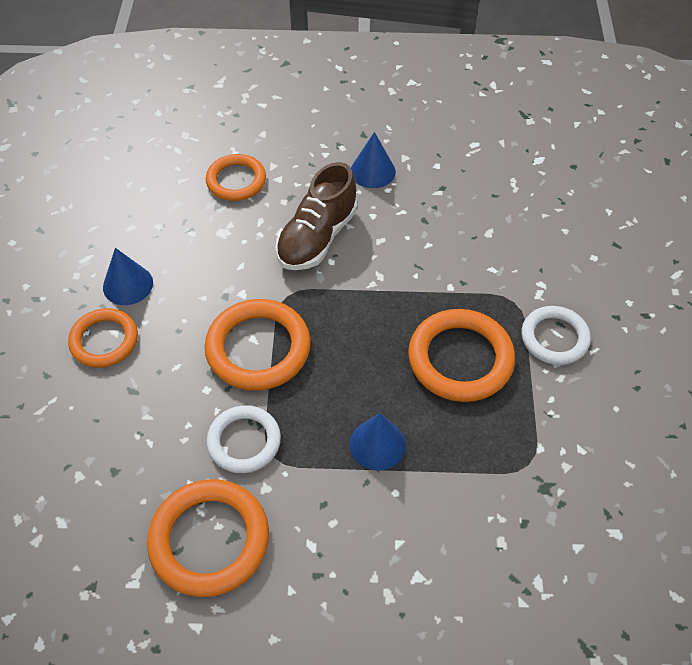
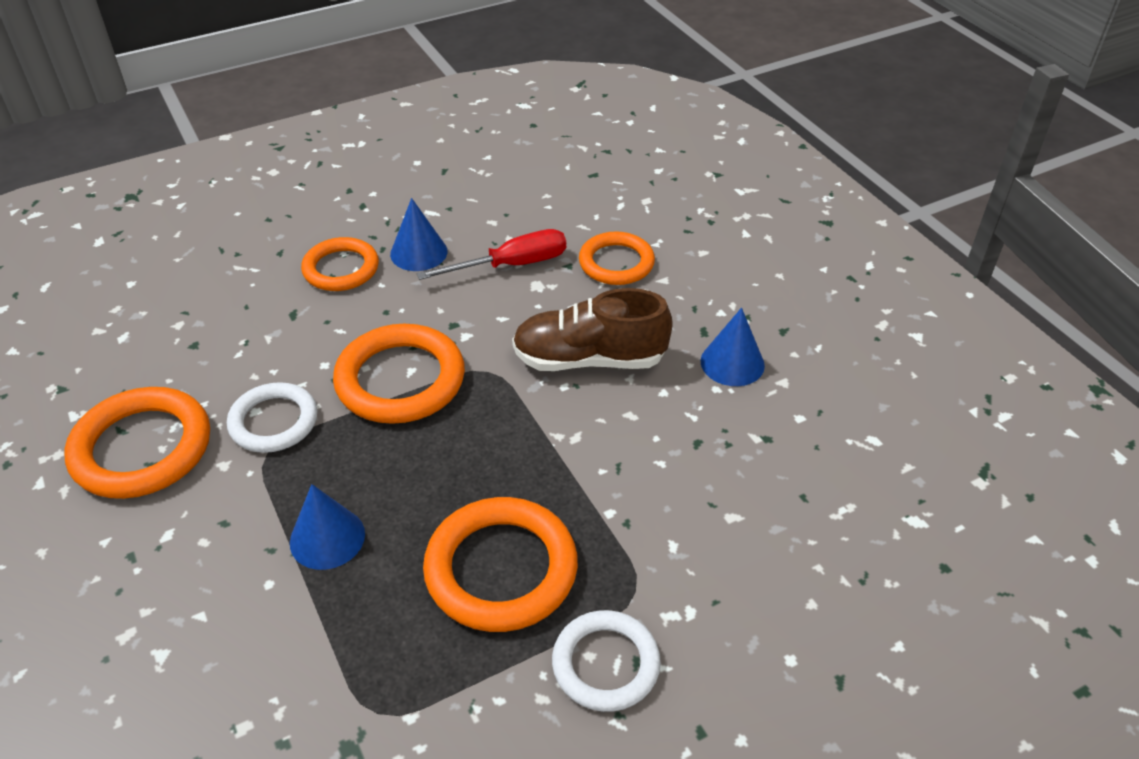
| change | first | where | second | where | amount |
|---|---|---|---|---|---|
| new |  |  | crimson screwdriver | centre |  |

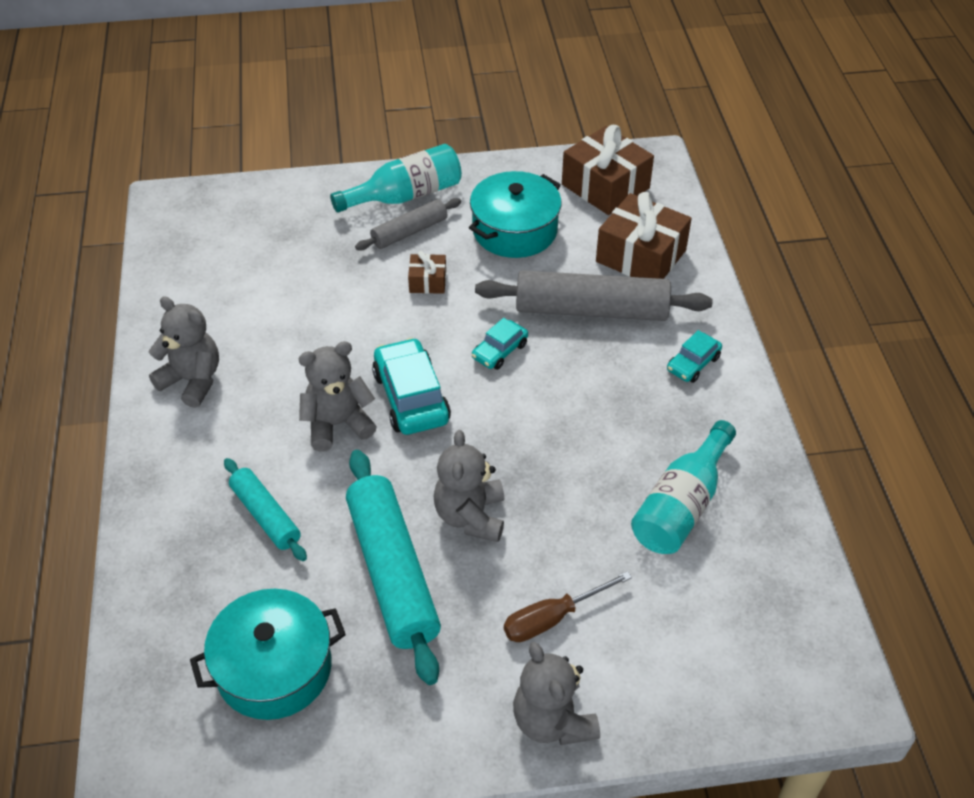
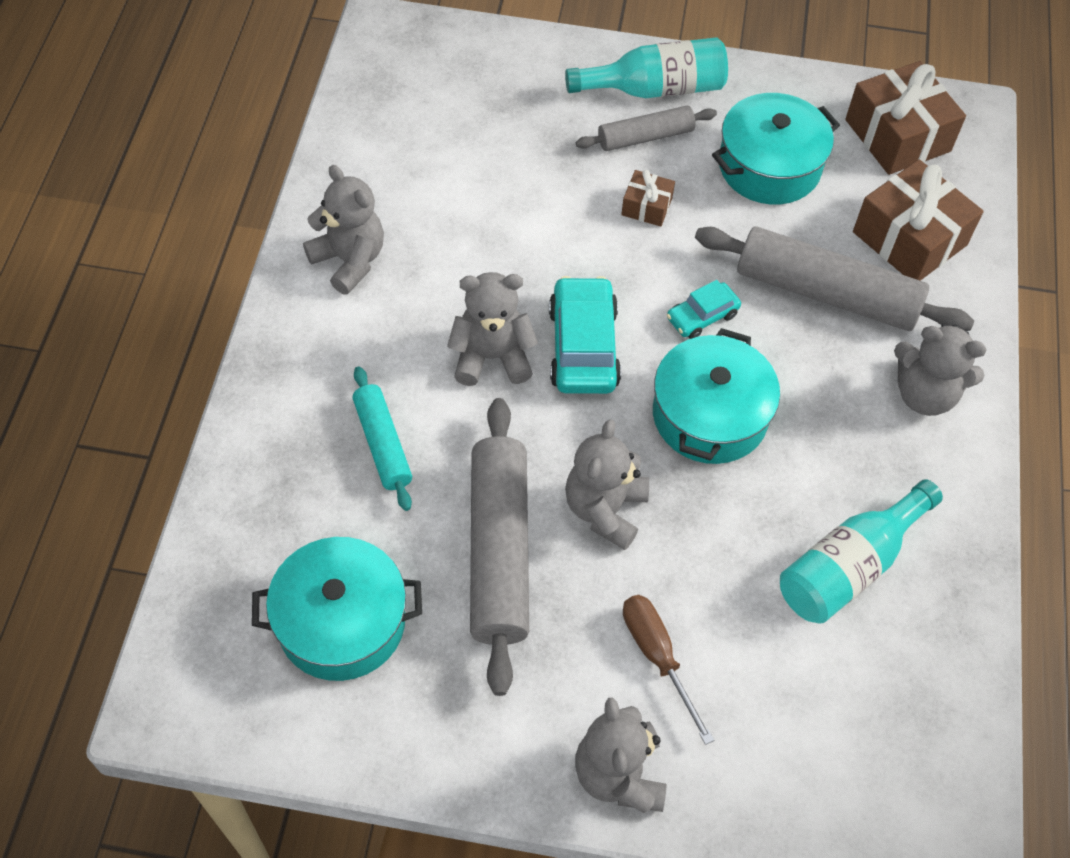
| change | first | where | second | where | amount |
|---|---|---|---|---|---|
| repainted | turquoise dough roller (no. 2 from left) | bottom centre | ash-grey dough roller (no. 1 from left) | centre |  |
| rotated | brown screwdriver | bottom centre |  | bottom centre | 75 degrees clockwise |
| swapped | turquoise car (no. 3 from left) | middle right | ash-grey teddy bear (no. 5 from left) | middle right |  |
| new |  |  | turquoise cooking pot (no. 2 from left) | middle right |  |

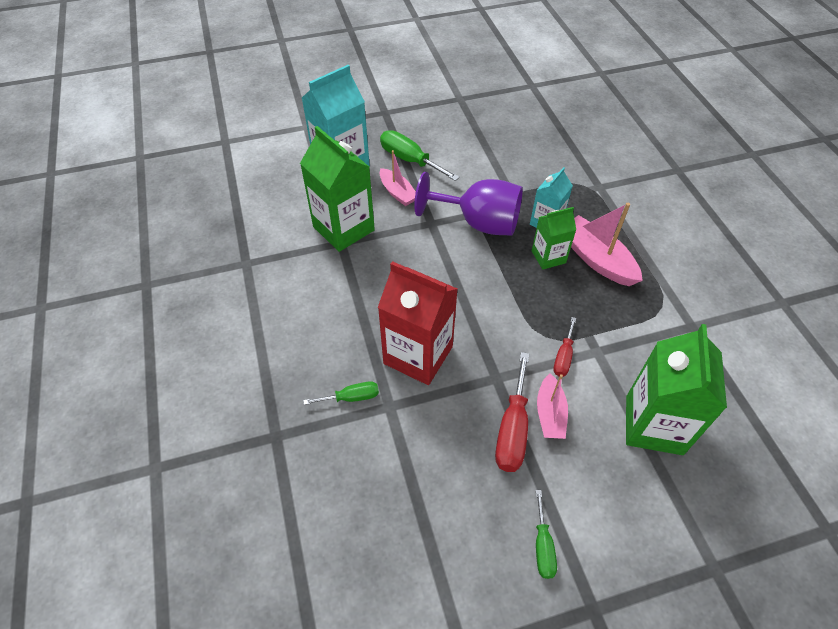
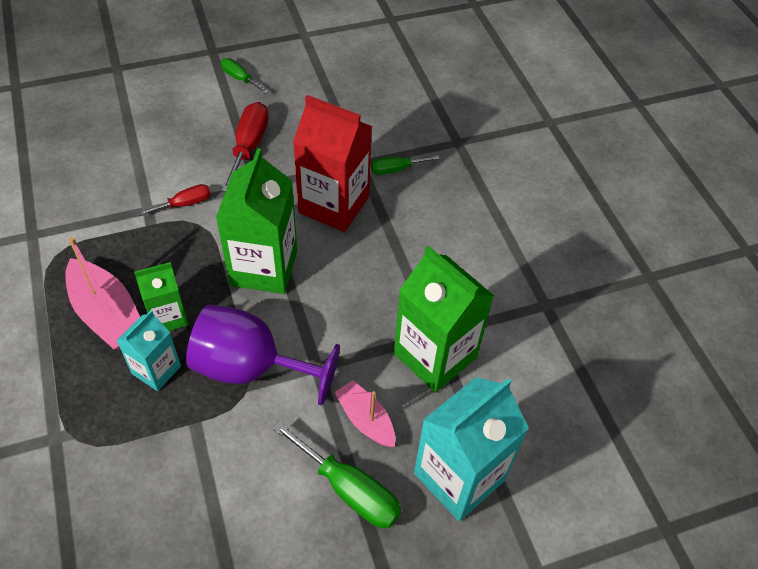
| change | first | where | second | where | amount |
|---|---|---|---|---|---|
| rotated | emerald screwdriver (no. 3 from left in the first image) | bottom centre | emerald screwdriver (no. 1 from left) | top left | 45 degrees counterclockwise |
| gone | rose-pink sailboat (no. 2 from left) | centre |  |  |  |
| rotated | crimson screwdriver (no. 2 from left in the first image) | middle right | crimson screwdriver (no. 1 from left) | middle left | 45 degrees clockwise |
| shifted | emerald juice carton (no. 3 from left in the first image) | middle right | emerald juice carton (no. 2 from left) | centre |  |

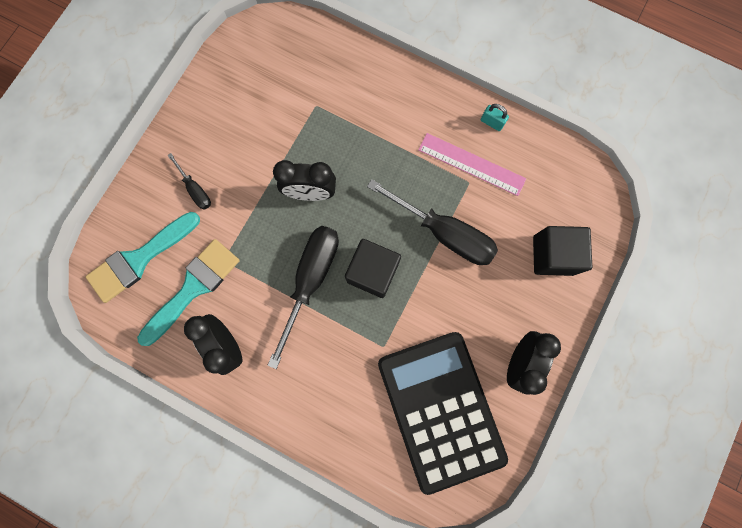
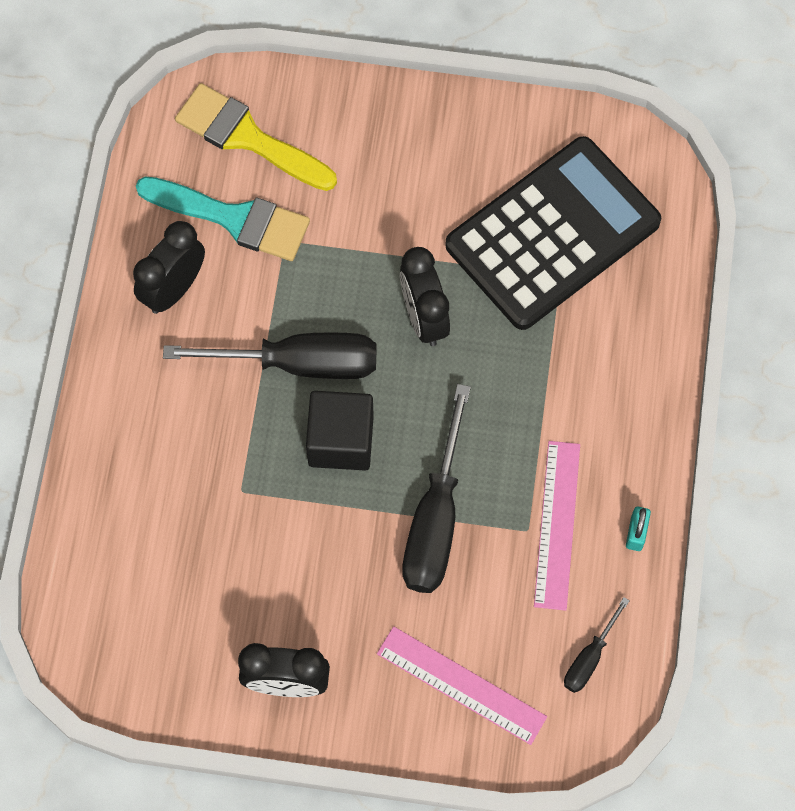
| change | first | where | second | where | amount |
|---|---|---|---|---|---|
| repainted | turquoise paint brush (no. 1 from left) | middle left | golden paint brush | top left |  |
| shifted | black screwdriver (no. 1 from left in the first image) | middle left | black screwdriver (no. 3 from left) | bottom right |  |
| shifted | black calculator | bottom centre |  | top right |  |
| swapped | black block (no. 2 from left) | middle right | rose-pink straightedge (no. 1 from left) | bottom centre |  |

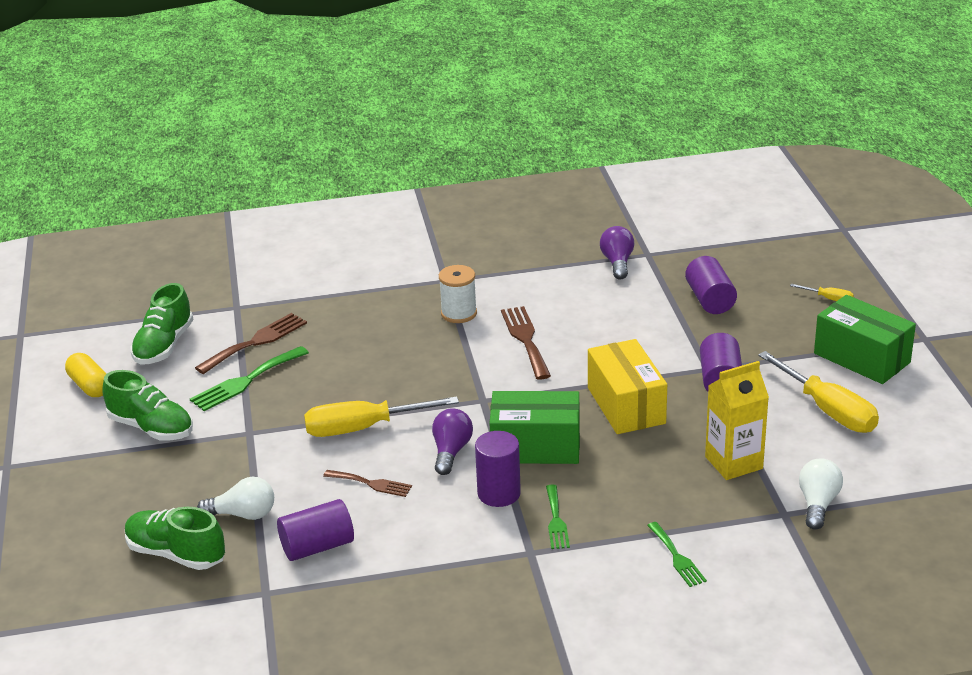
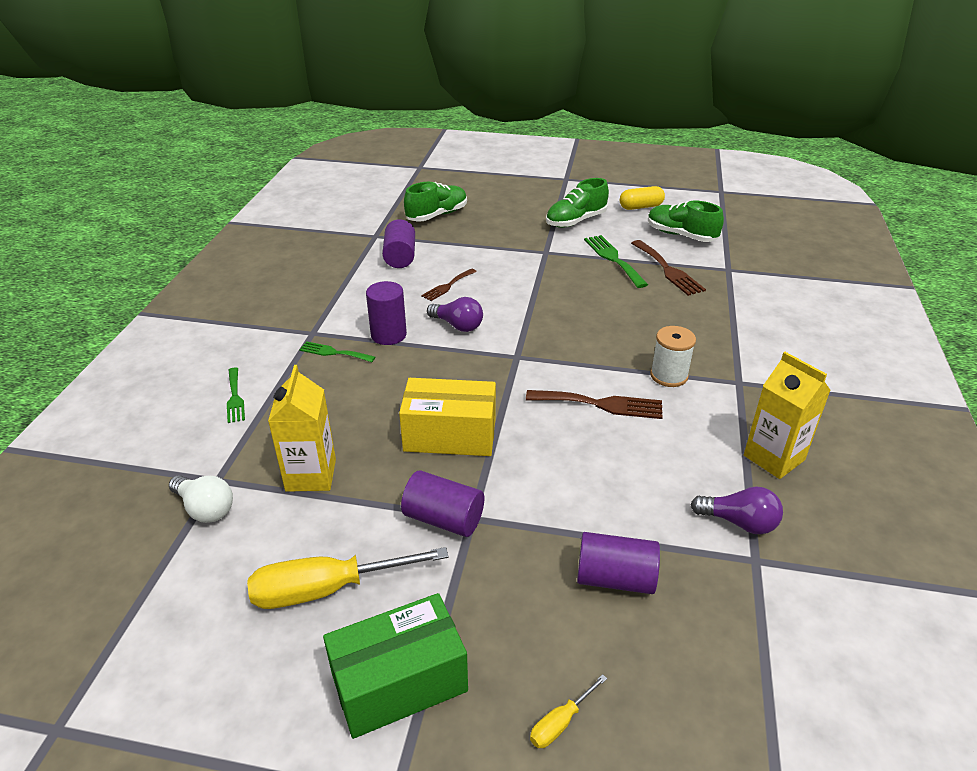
| change | first | where | second | where | amount |
|---|---|---|---|---|---|
| gone | snow-white light bulb (no. 1 from left) | bottom left |  |  |  |
| gone | golden screwdriver (no. 1 from left) | centre |  |  |  |
| gone | emerald package (no. 1 from left) | centre |  |  |  |
| rotated | emerald table fork (no. 3 from left in the first image) | bottom right | emerald table fork (no. 1 from left) | middle left | 105 degrees counterclockwise |
| new |  |  | golden juice carton (no. 2 from left) | middle right |  |

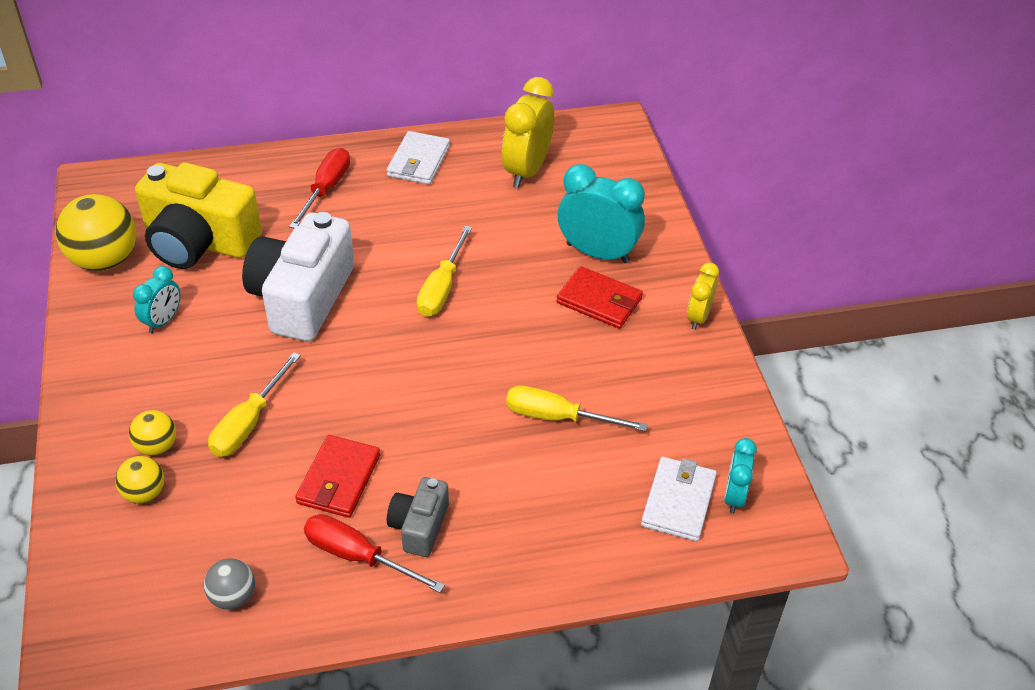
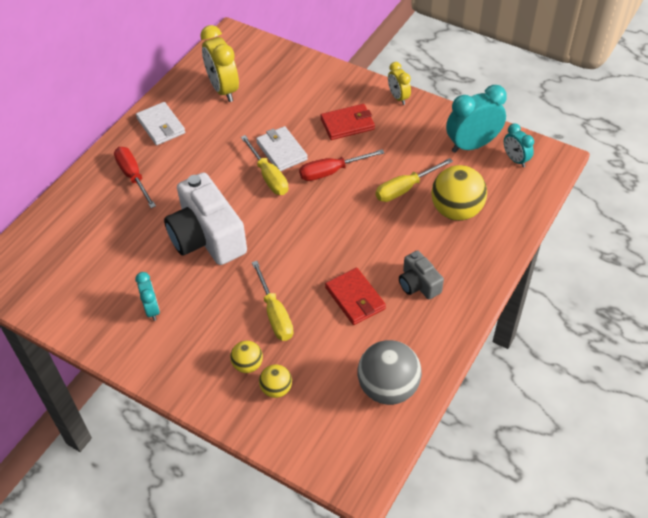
| change | first | where | second | where | amount |
|---|---|---|---|---|---|
| shifted | golden sphere (no. 1 from left in the first image) | middle left | golden sphere (no. 3 from left) | middle right |  |
| gone | golden camera | top left |  |  |  |
| scaled | ash-grey sphere | bottom left |  | bottom centre | x1.90 |
| shifted | crimson screwdriver (no. 2 from left) | bottom centre |  | top centre |  |
| shifted | turquoise bedside clock (no. 2 from left) | top centre |  | top right |  |
| shifted | snow-white billfold (no. 2 from left) | bottom centre |  | top centre |  |

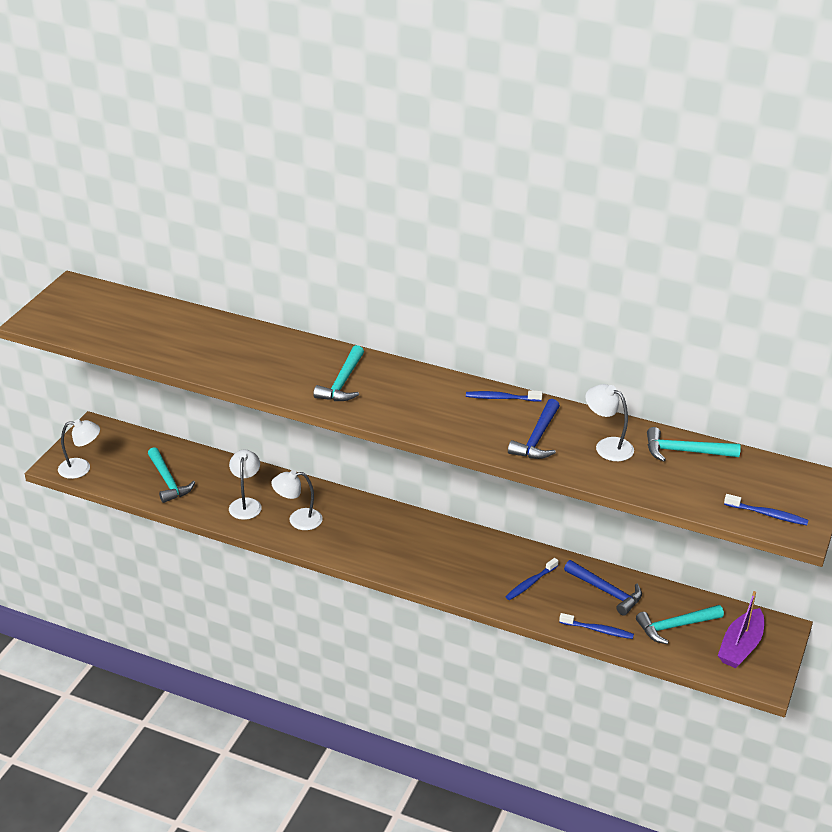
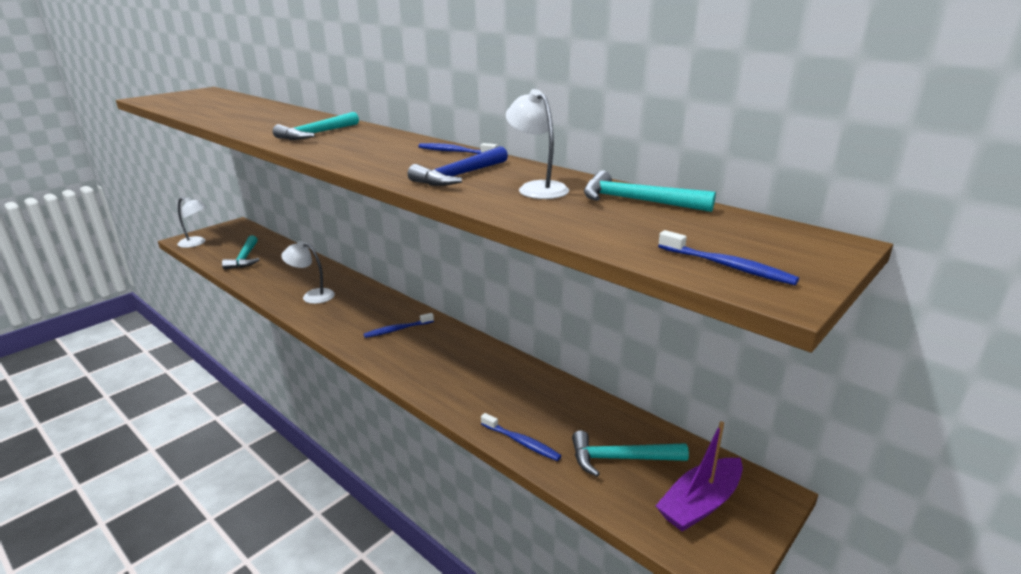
| change | first | where | second | where | amount |
|---|---|---|---|---|---|
| gone | snow-white reading lamp (no. 2 from left) | middle left |  |  |  |
| shifted | royal blue dental brush (no. 2 from left in the first image) | bottom centre | royal blue dental brush (no. 1 from left) | centre |  |
| gone | royal blue carpenter's hammer (no. 2 from left) | bottom right |  |  |  |

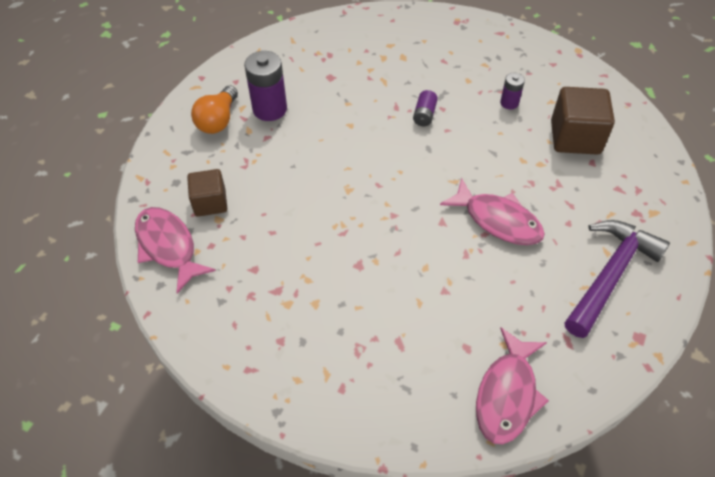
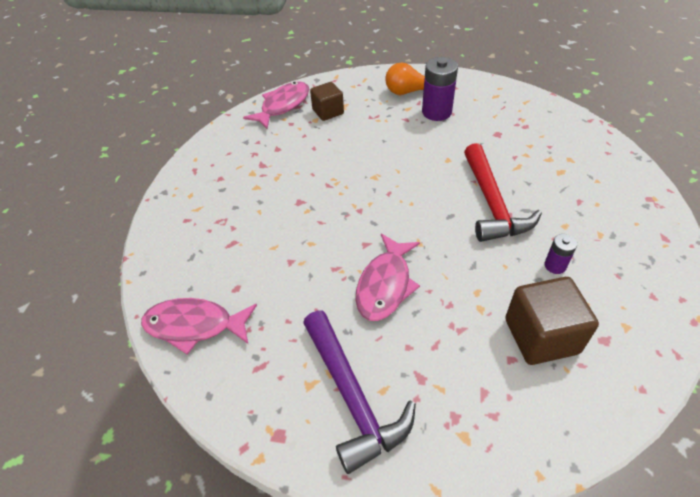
| change | first | where | second | where | amount |
|---|---|---|---|---|---|
| swapped | royal purple battery (no. 2 from left) | top centre | crimson carpenter's hammer | middle right |  |
| rotated | royal purple carpenter's hammer | middle right |  | bottom centre | 45 degrees clockwise |

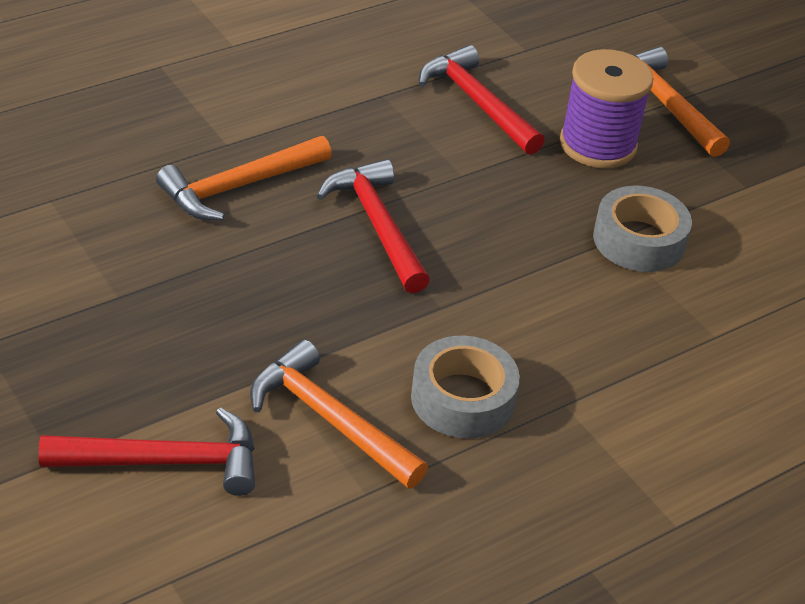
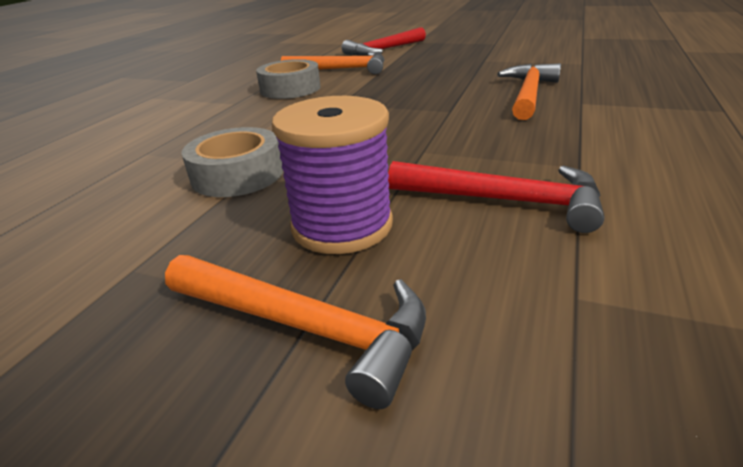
| change | first | where | second | where | amount |
|---|---|---|---|---|---|
| gone | crimson carpenter's hammer (no. 2 from left) | centre |  |  |  |

